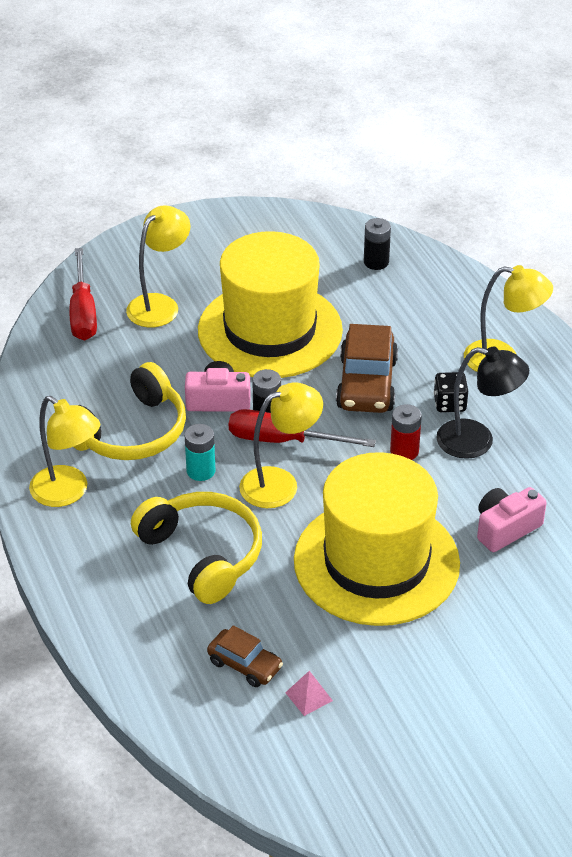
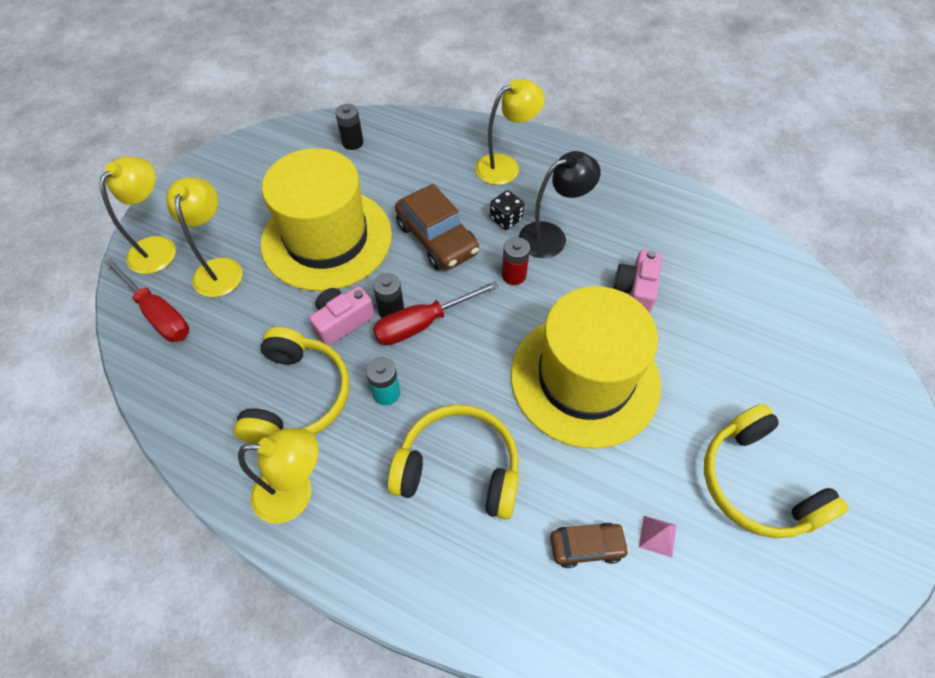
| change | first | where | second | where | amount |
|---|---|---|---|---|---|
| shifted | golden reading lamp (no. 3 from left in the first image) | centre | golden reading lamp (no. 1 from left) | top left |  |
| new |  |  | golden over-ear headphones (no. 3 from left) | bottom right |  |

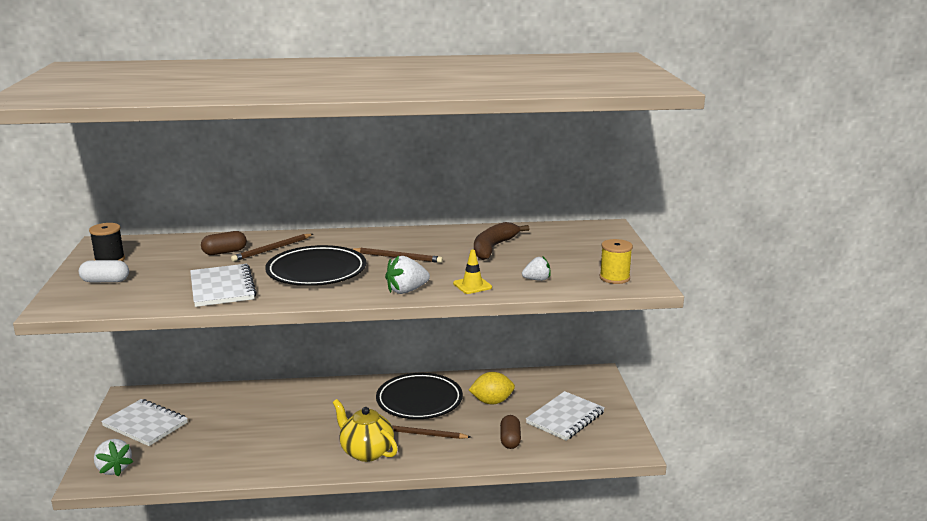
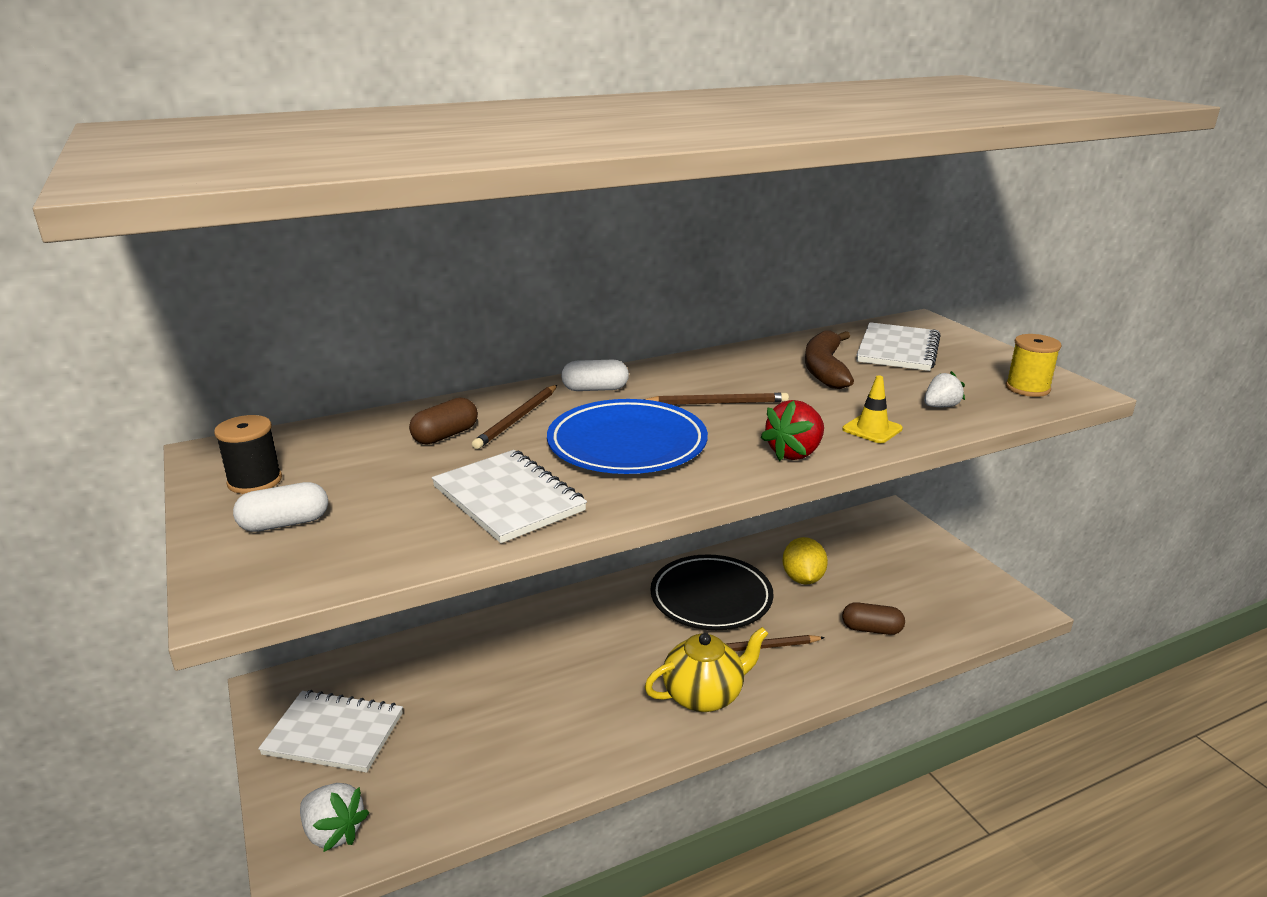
| change | first | where | second | where | amount |
|---|---|---|---|---|---|
| repainted | black dinner plate (no. 1 from left) | centre | royal blue dinner plate | centre |  |
| rotated | golden tea pot | bottom centre |  | bottom centre | 135 degrees clockwise |
| repainted | snow-white toy strawberry (no. 2 from left) | centre | crimson toy strawberry | centre |  |
| rotated | golden lemon | bottom centre |  | centre | 60 degrees counterclockwise |
| rotated | brown capsule (no. 2 from left) | bottom centre |  | bottom right | 60 degrees counterclockwise |
| shifted | snow-white notepad (no. 3 from left) | bottom centre |  | middle right |  |
| new |  |  | snow-white capsule (no. 2 from left) | centre |  |

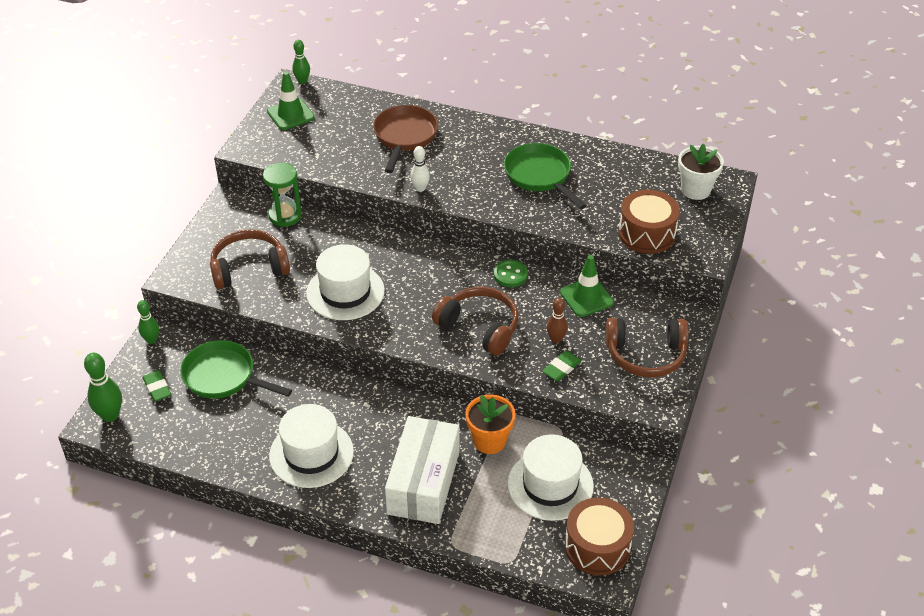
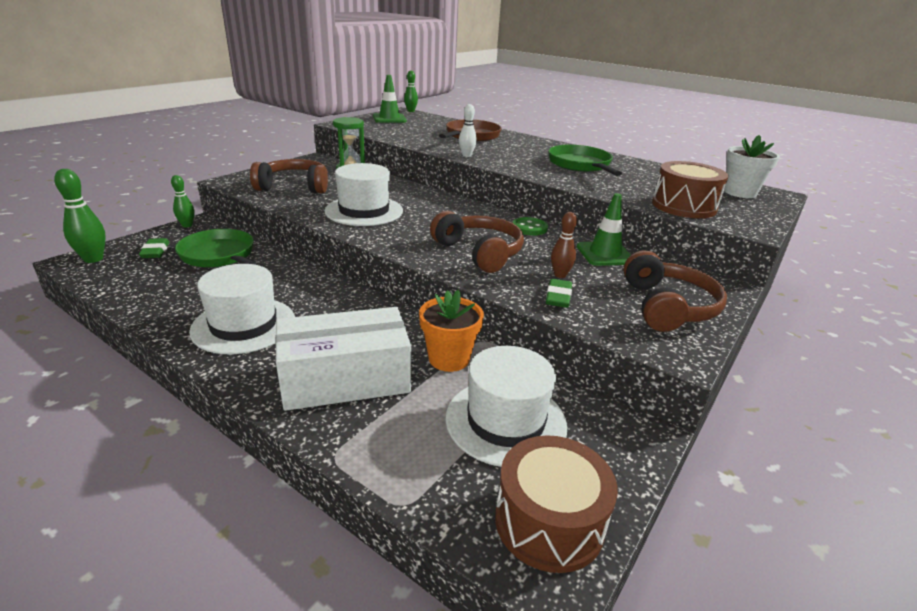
| change | first | where | second | where | amount |
|---|---|---|---|---|---|
| rotated | snow-white package | bottom centre |  | centre | 45 degrees clockwise |
| rotated | emerald eraser (no. 2 from left) | centre |  | centre | 45 degrees counterclockwise |
| rotated | brown over-ear headphones (no. 3 from left) | middle right |  | middle right | 105 degrees counterclockwise |

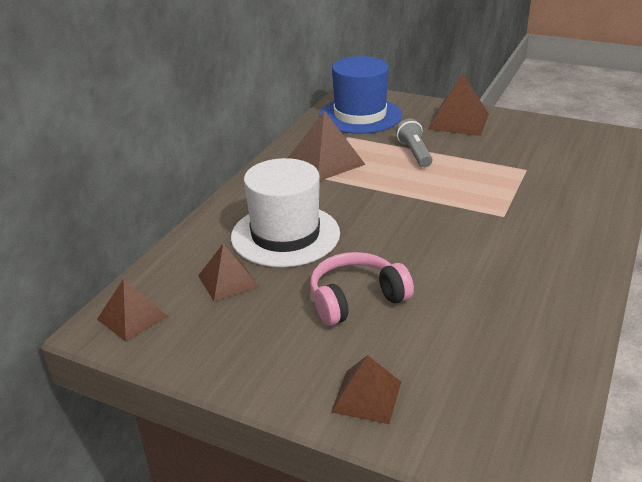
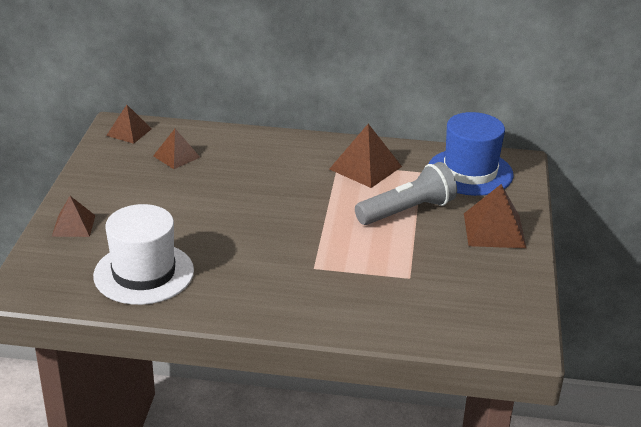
| change | first | where | second | where | amount |
|---|---|---|---|---|---|
| shifted | snow-white tall hat | centre |  | middle left |  |
| gone | rose-pink over-ear headphones | centre |  |  |  |
| scaled | ash-grey torch | top centre |  | centre | x1.66 |

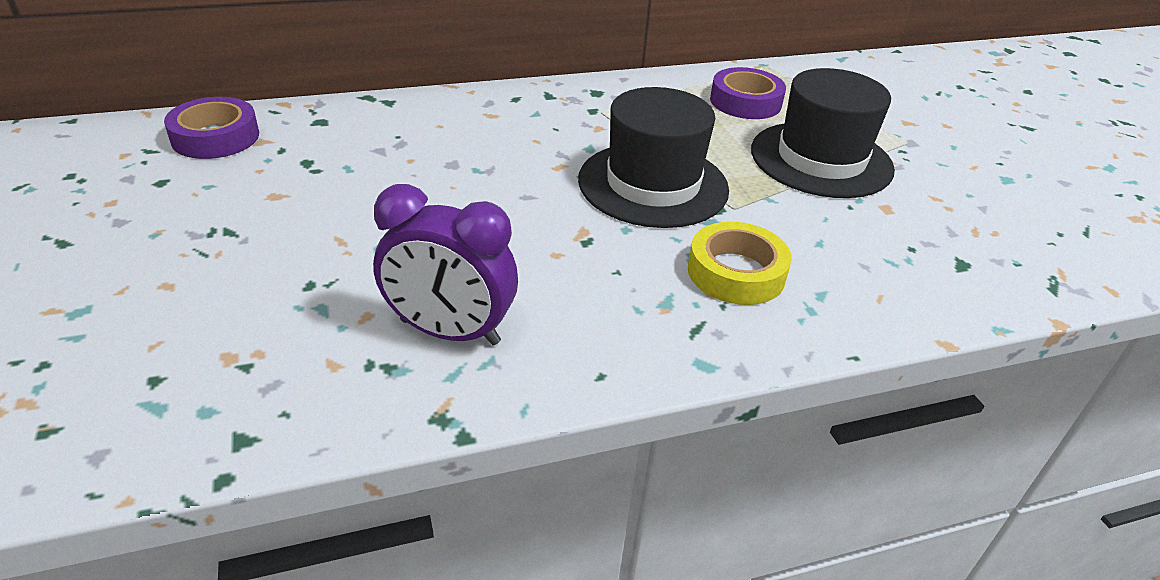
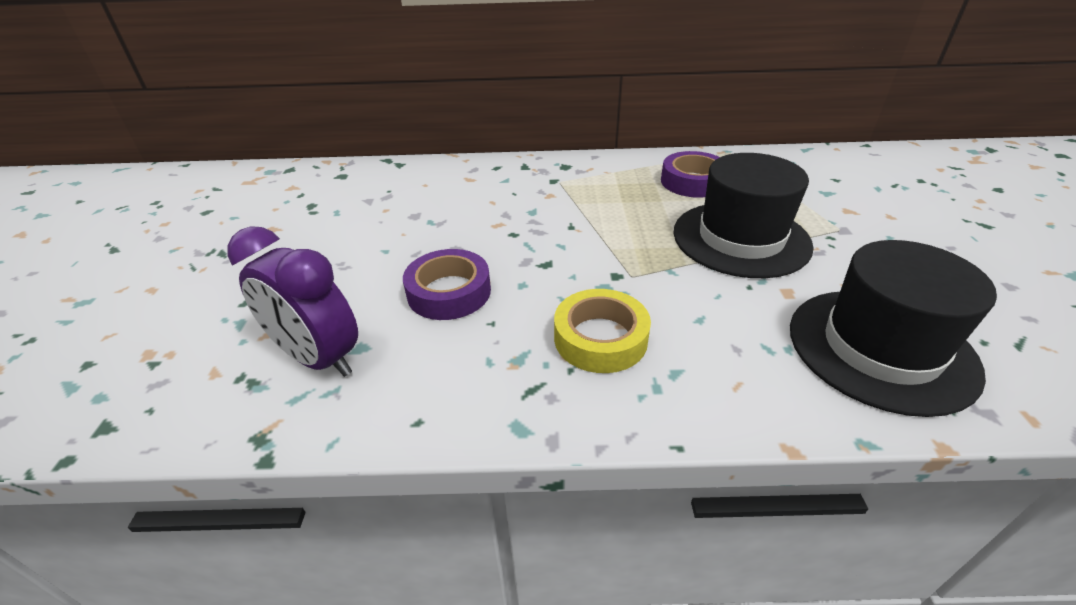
| change | first | where | second | where | amount |
|---|---|---|---|---|---|
| shifted | royal purple sticky tape (no. 1 from left) | top left |  | centre |  |
| shifted | black tall hat (no. 1 from left in the first image) | top centre | black tall hat (no. 2 from left) | middle right |  |

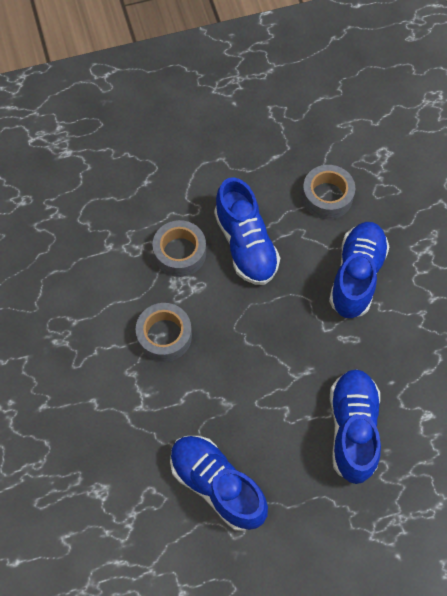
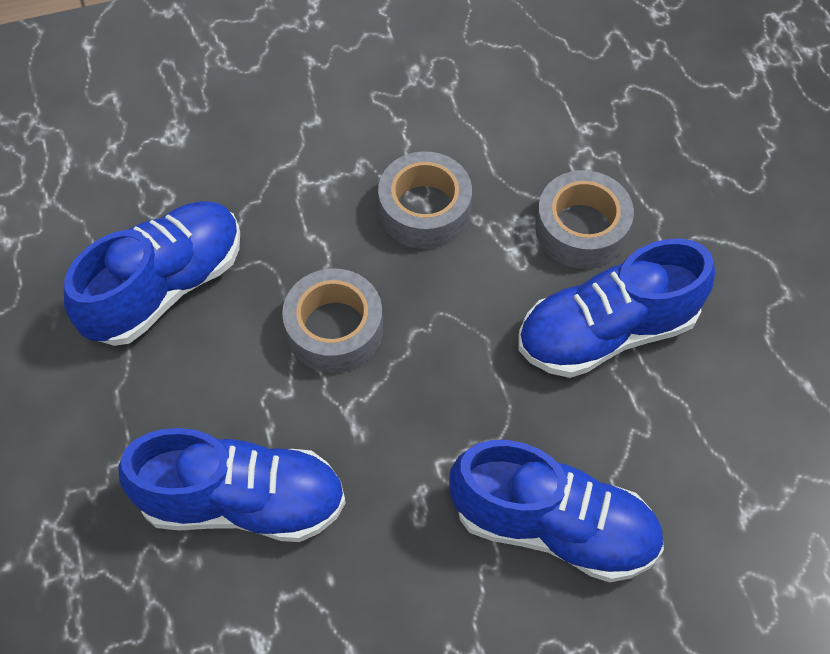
| change | first | where | second | where | amount |
|---|---|---|---|---|---|
| shifted | ash-grey sticky tape (no. 3 from left in the first image) | top right | ash-grey sticky tape (no. 1 from left) | centre |  |

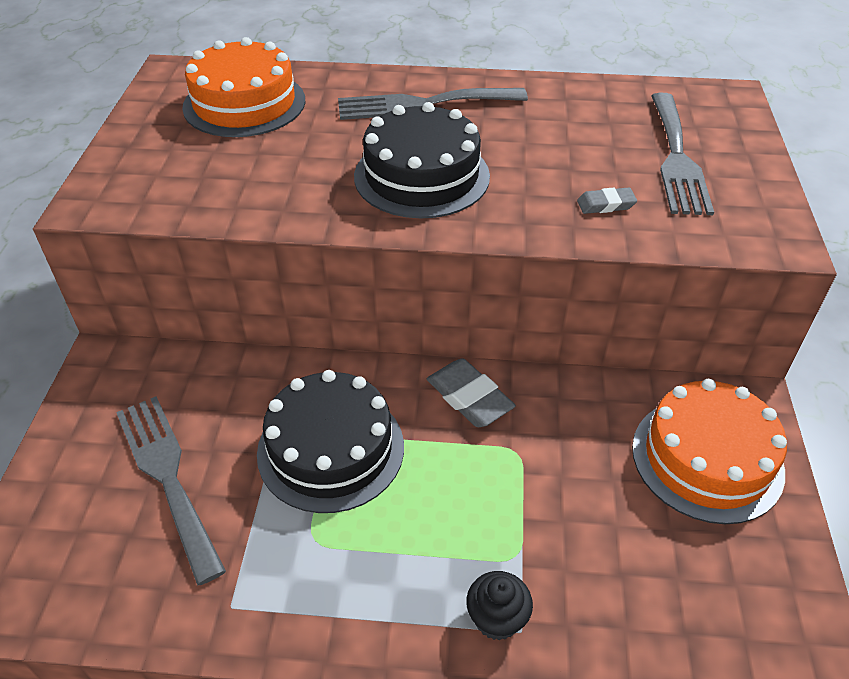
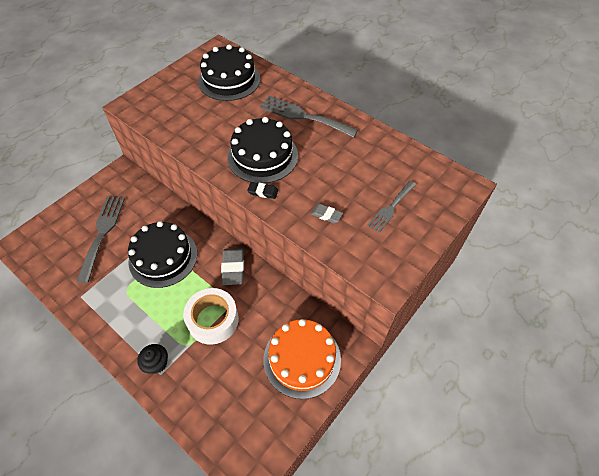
| change | first | where | second | where | amount |
|---|---|---|---|---|---|
| repainted | orange-coloured gateau (no. 1 from left) | top left | black gateau (no. 2 from left) | top centre |  |
| scaled | ash-grey table fork (no. 3 from left) | top right |  | centre | x0.62 |
| new |  |  | snow-white sticky tape | centre |  |
| new |  |  | black eraser | centre |  |

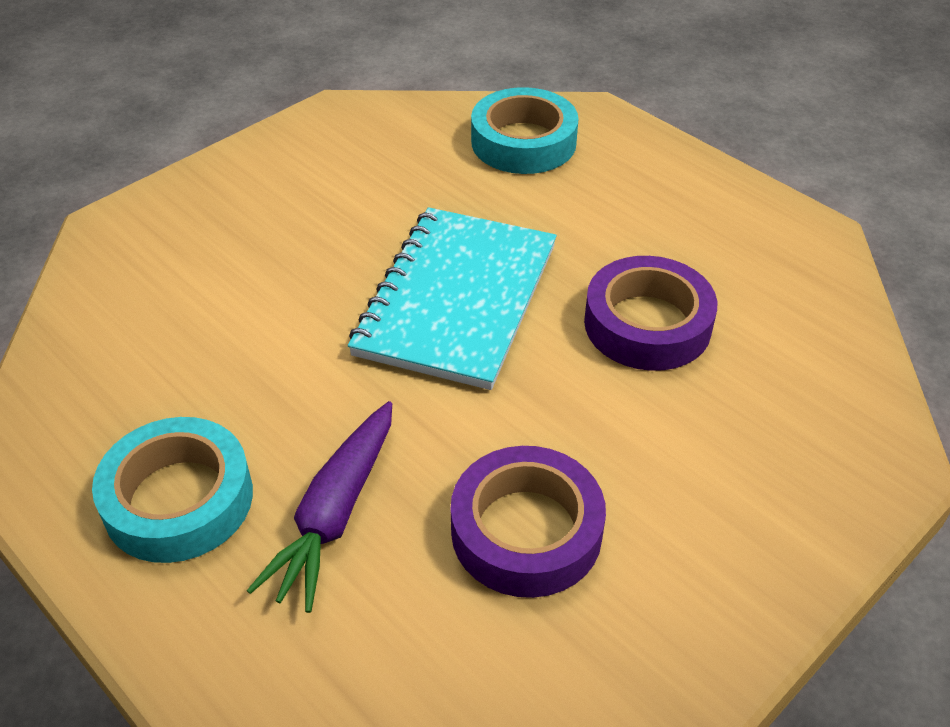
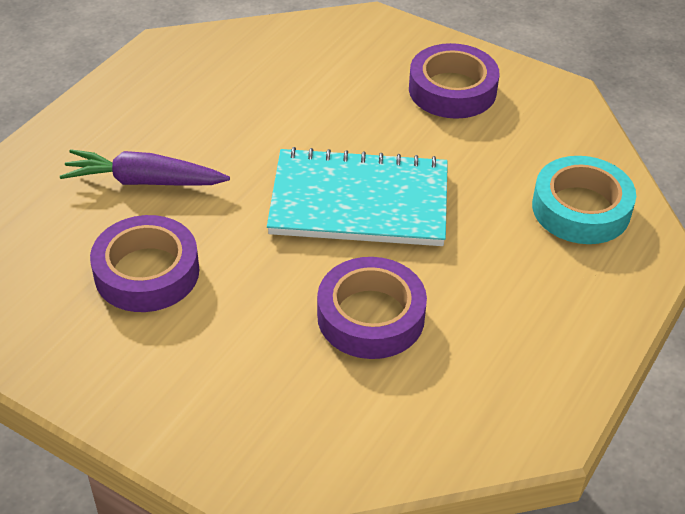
| change | first | where | second | where | amount |
|---|---|---|---|---|---|
| gone | turquoise sticky tape (no. 1 from left) | bottom left |  |  |  |
| new |  |  | royal purple sticky tape (no. 3 from left) | top centre |  |

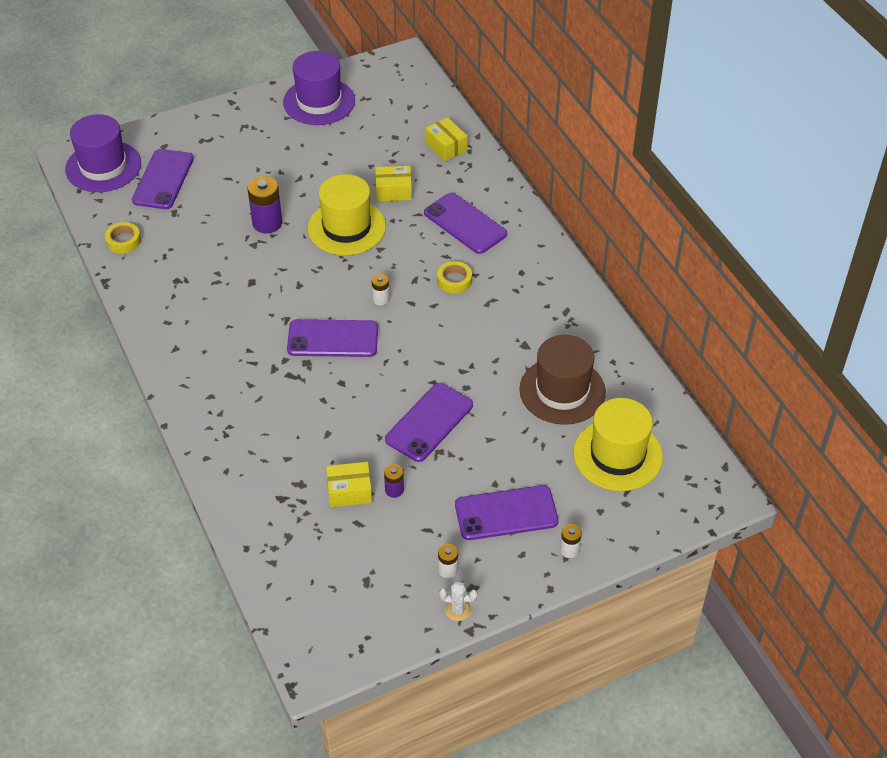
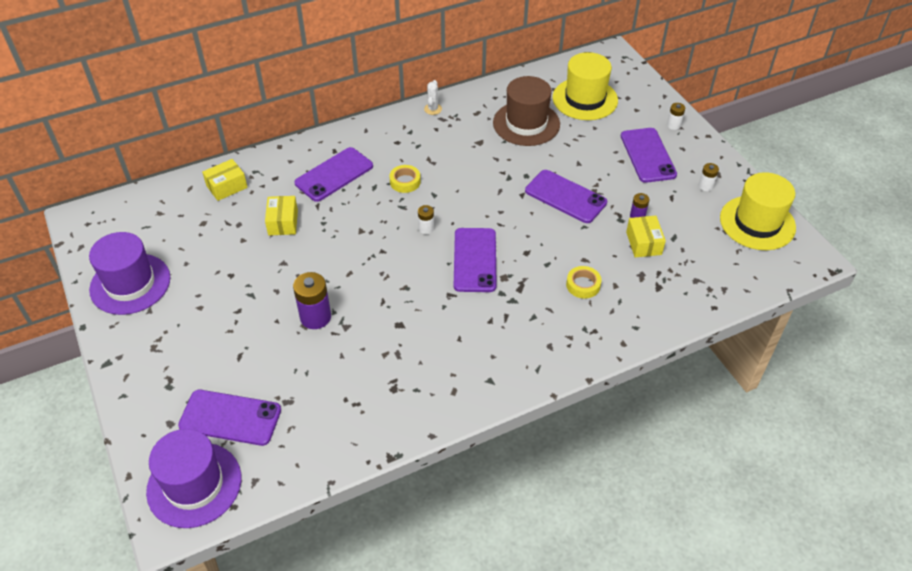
| change | first | where | second | where | amount |
|---|---|---|---|---|---|
| shifted | golden sticky tape (no. 1 from left in the first image) | top left | golden sticky tape (no. 2 from left) | centre |  |
| shifted | golden tall hat (no. 1 from left in the first image) | top centre | golden tall hat (no. 2 from left) | middle right |  |
| shifted | snow-white saguaro cactus | bottom centre |  | top centre |  |

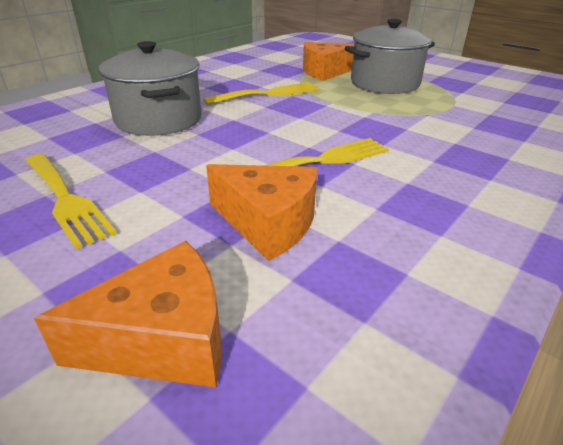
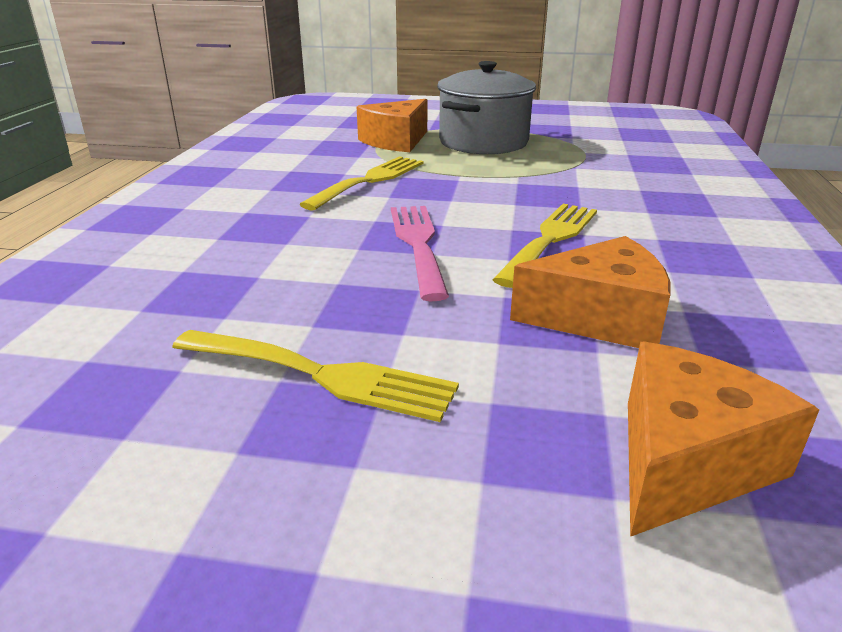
| change | first | where | second | where | amount |
|---|---|---|---|---|---|
| gone | ash-grey cooking pot (no. 1 from left) | top left |  |  |  |
| new |  |  | rose-pink table fork | centre |  |

